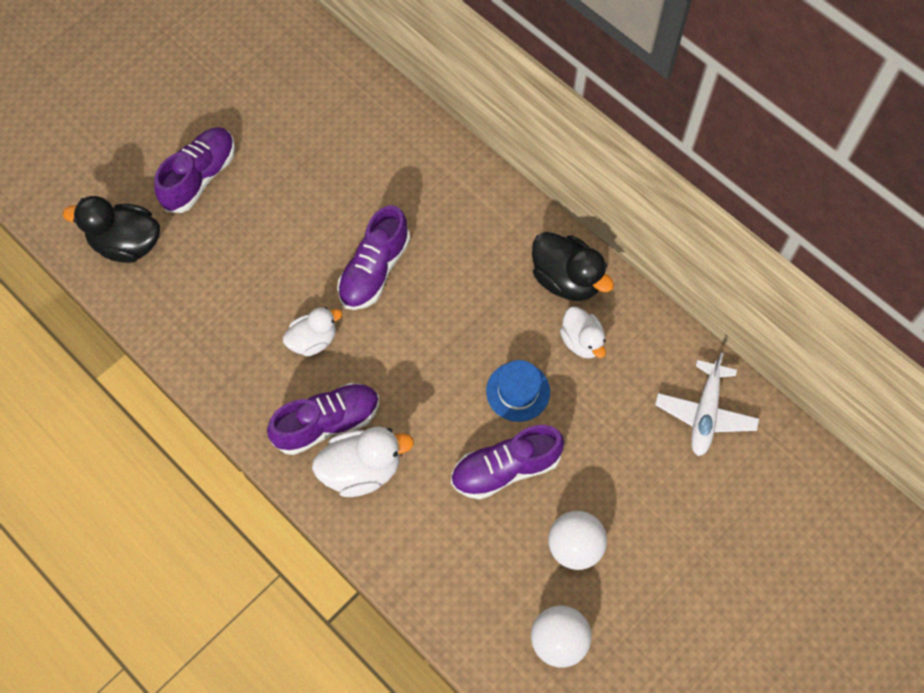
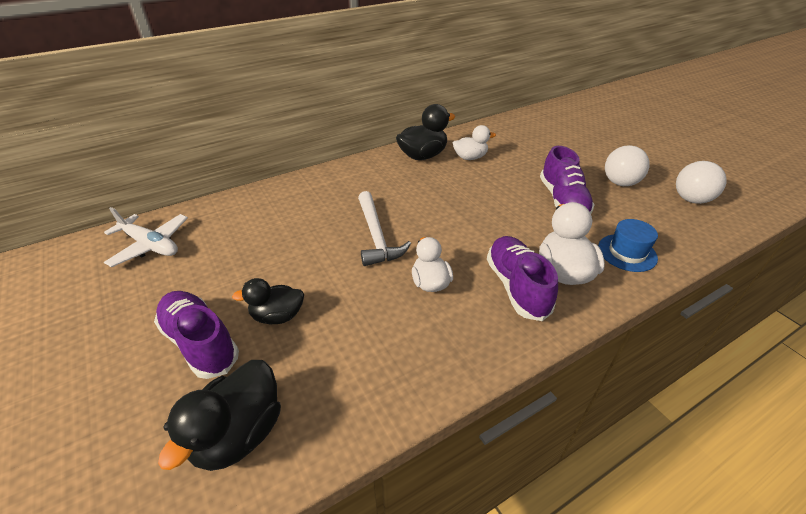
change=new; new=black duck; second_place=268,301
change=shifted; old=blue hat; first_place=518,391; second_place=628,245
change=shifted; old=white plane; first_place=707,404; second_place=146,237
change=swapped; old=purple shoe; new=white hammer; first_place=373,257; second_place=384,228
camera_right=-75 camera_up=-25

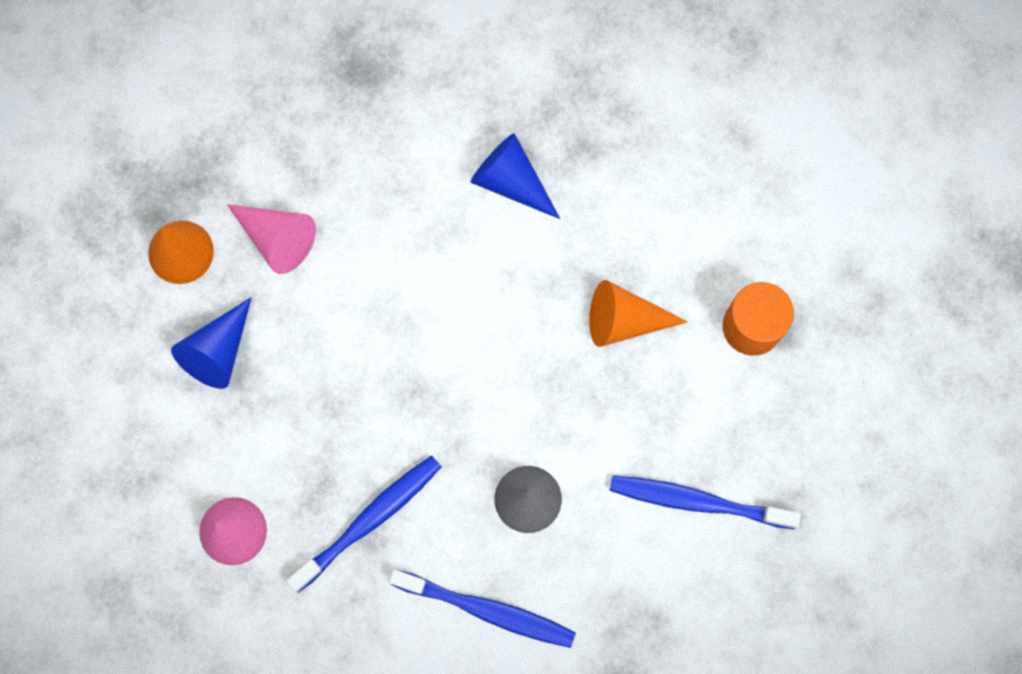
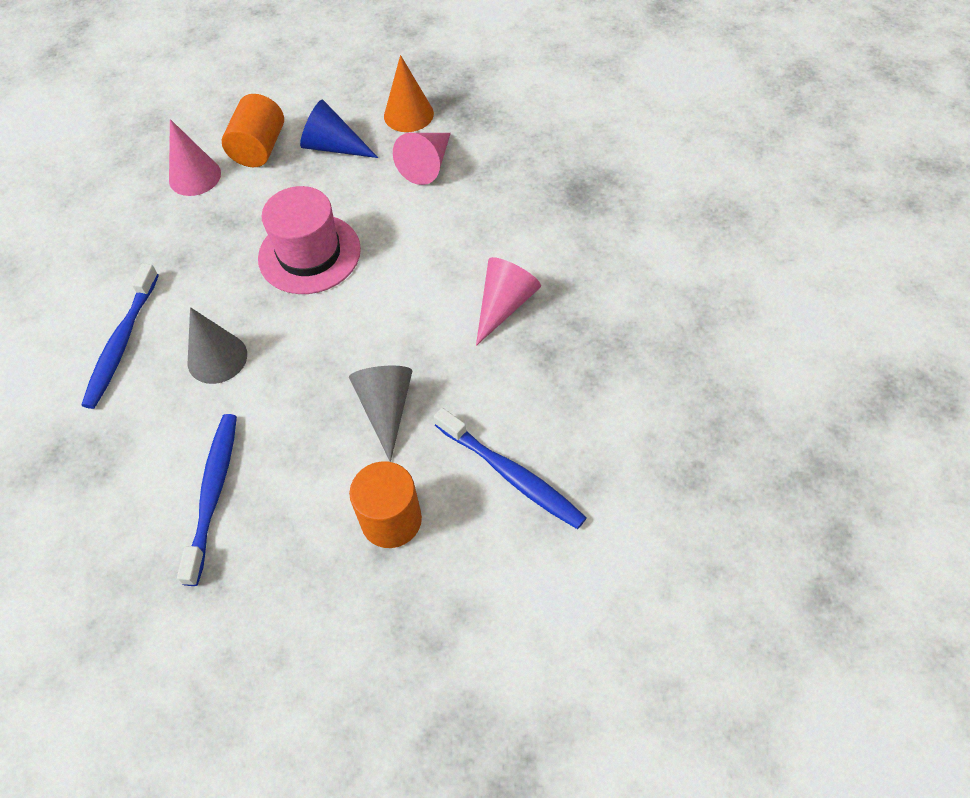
change=new; new=orange cylinder; second_place=253,130
change=new; new=pink hat; second_place=309,240
change=shifted; old=blue toothbrush; first_place=363,524; second_place=510,468
change=repainted; old=blue cone; new=pink cone; first_place=515,176; second_place=508,301
change=repainted; old=orange cone; new=grey cone; first_place=638,313; second_place=380,414
camera_right=85 camera_up=-20

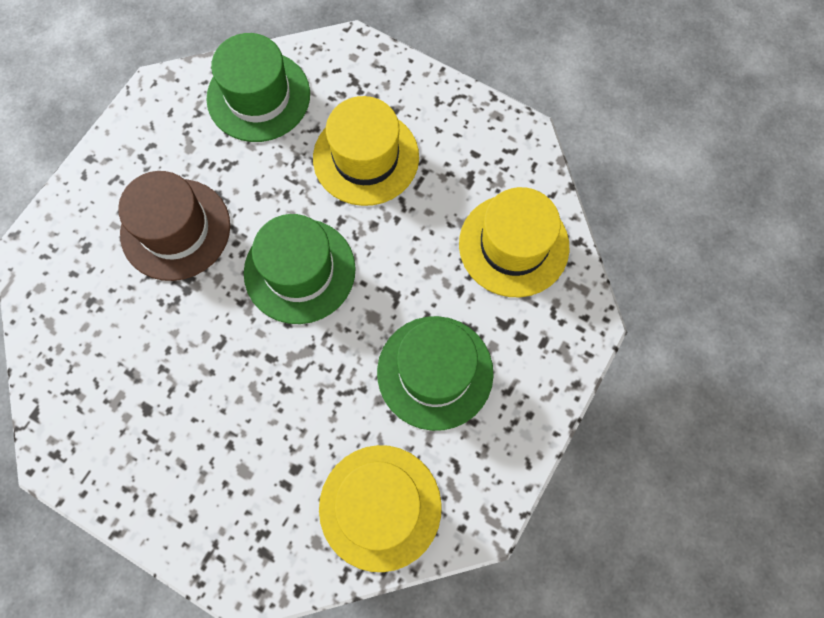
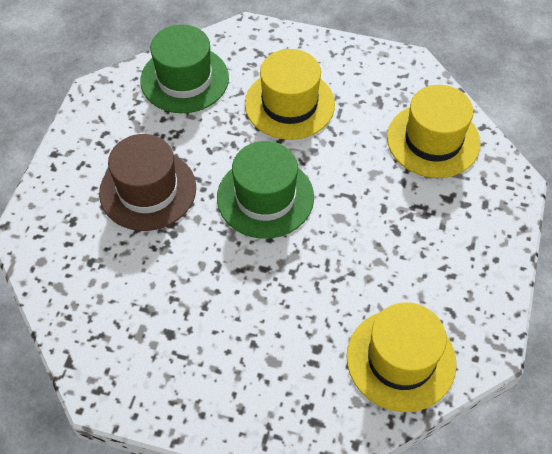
change=gone; old=green hat; first_place=435,373
camera_right=-15 camera_up=-15

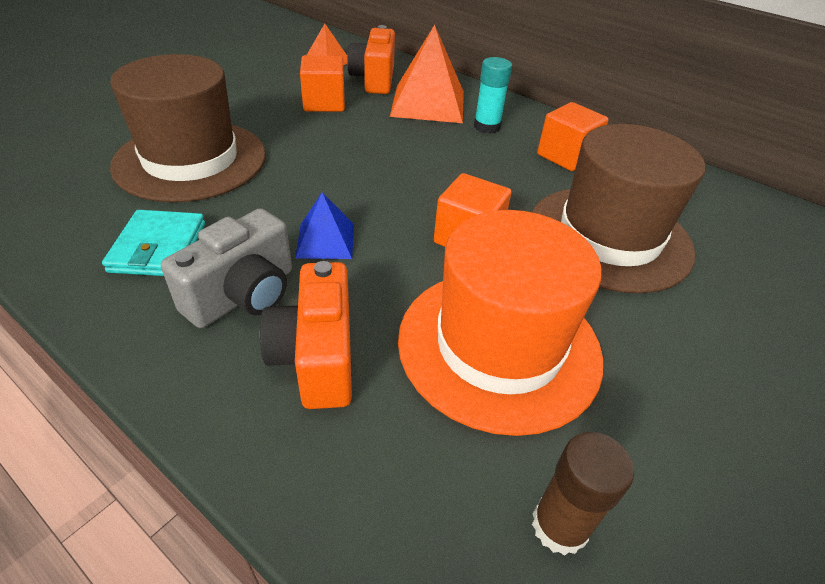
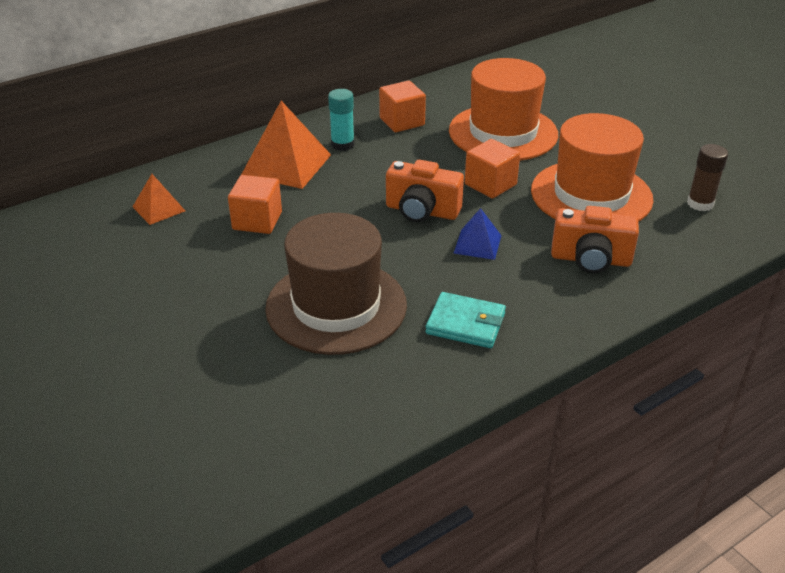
change=gone; old=grey camera; first_place=226,268
change=shifted; old=orange camera; first_place=371,59; second_place=425,191
change=repainted; old=brown hat; new=orange hat; first_place=618,208; second_place=503,109
camera_right=-70 camera_up=-5

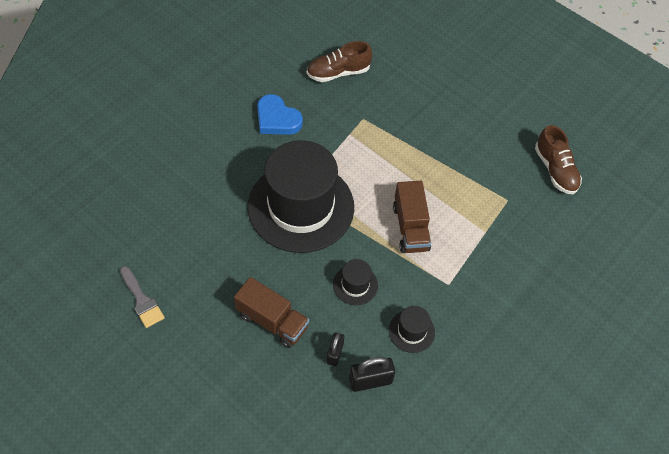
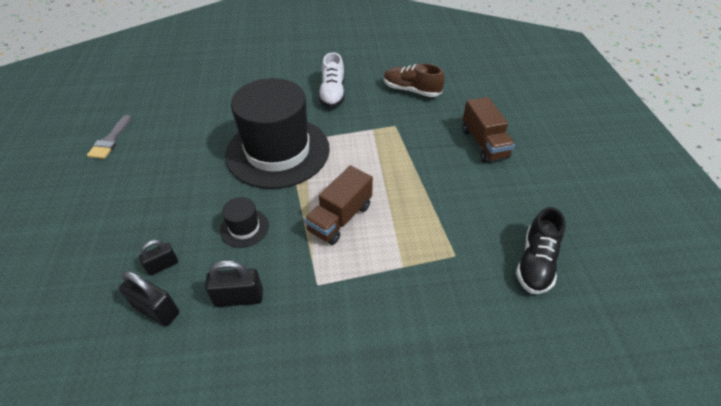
change=shifted; old=brown truck; first_place=271,312; second_place=488,130
change=swapped; old=blue heart; new=white shoe; first_place=280,114; second_place=331,80
change=swapped; old=black hat; new=black padlock; first_place=412,329; second_place=234,283
change=repainted; old=brown shoe; new=black shoe; first_place=558,159; second_place=541,250
camera_right=45 camera_up=-10

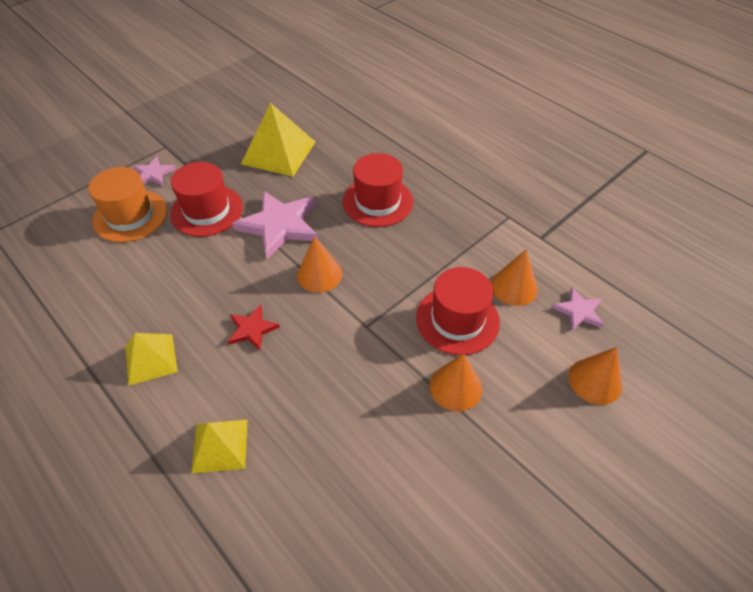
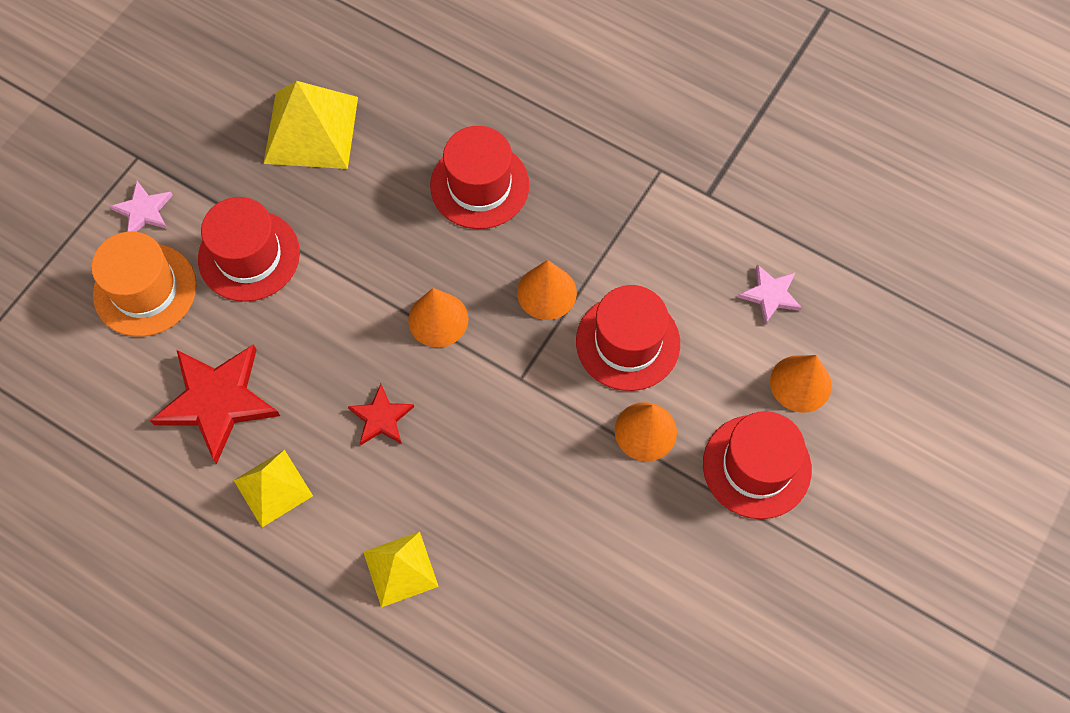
change=gone; old=pink star; first_place=275,225
change=new; new=red star; second_place=215,404
change=new; new=red hat; second_place=757,465
change=shifted; old=orange cone; first_place=514,277; second_place=547,290
camera_right=-15 camera_up=15

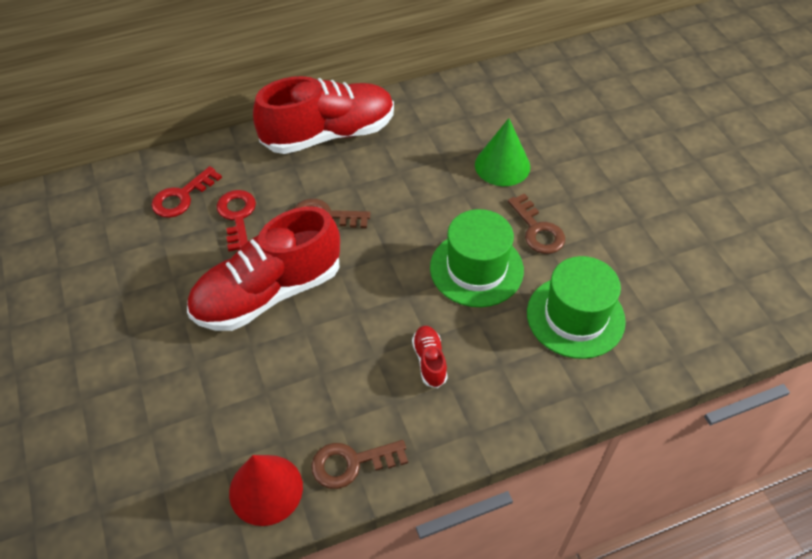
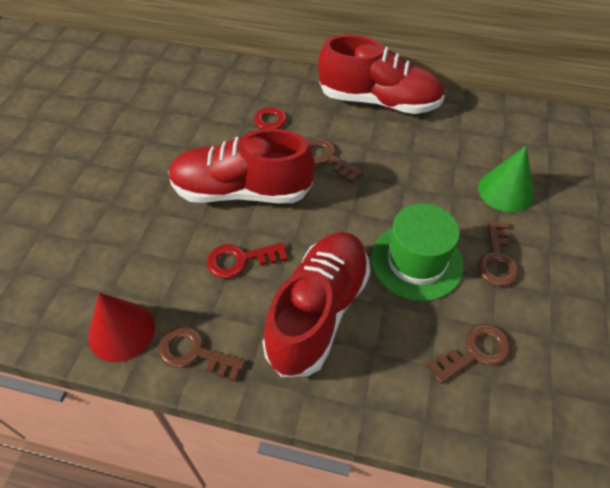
change=shifted; old=red key; first_place=186,192; second_place=247,260
change=swapped; old=green hat; new=brown key; first_place=576,307; second_place=469,354
change=scaled; old=red shoe; first_place=430,357; second_place=316,304; factor=2.47
camera_right=35 camera_up=0

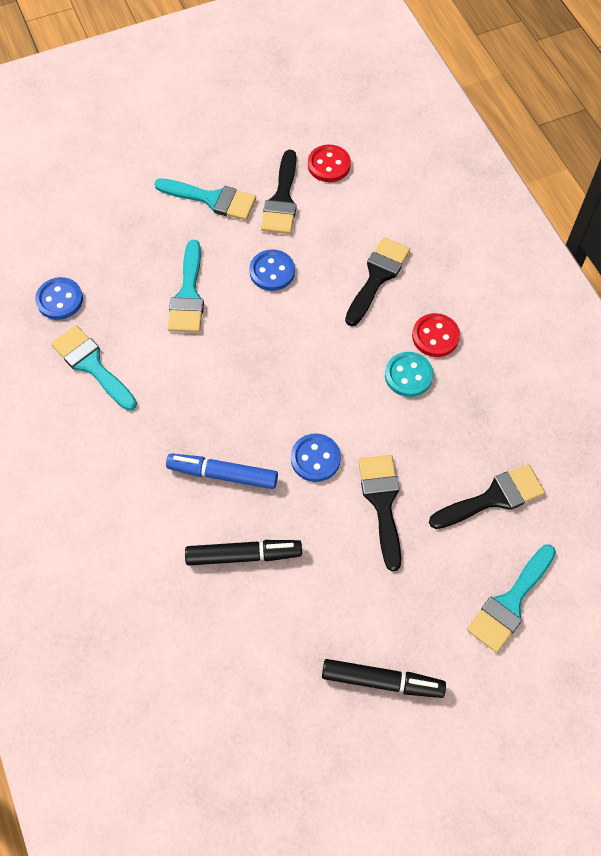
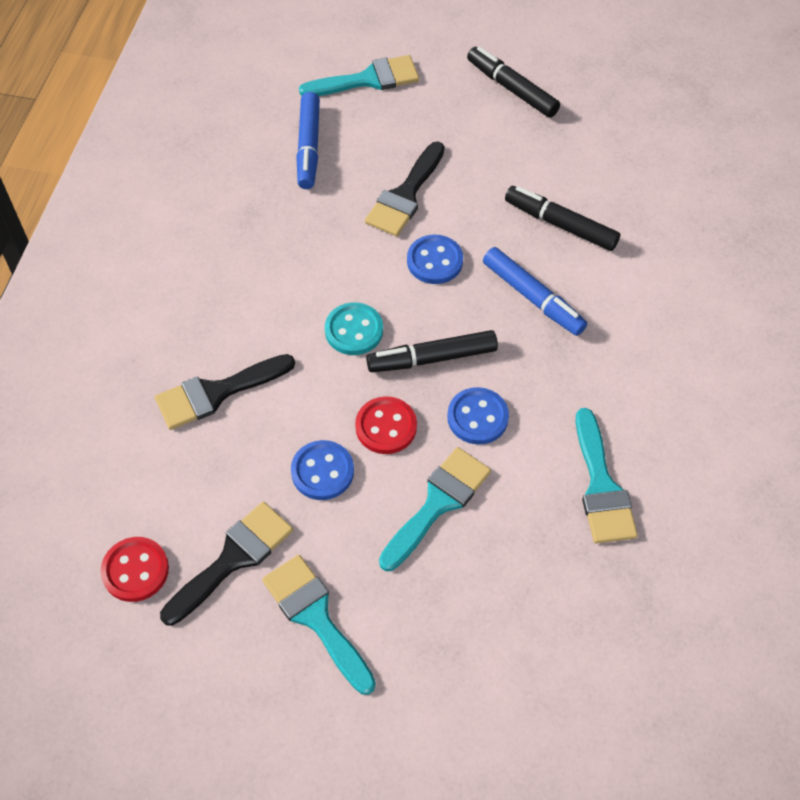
change=new; new=black marker; second_place=432,351
change=shifted; old=blue button; first_place=59,298; second_place=478,416
change=shifted; old=turquoise button; first_place=409,374; second_place=354,328
change=shifted; old=red button; first_place=436,335; second_place=386,425
change=swapped; old=black brush; new=blue marker; first_place=487,496; second_place=308,140
camera_right=-145 camera_up=-5

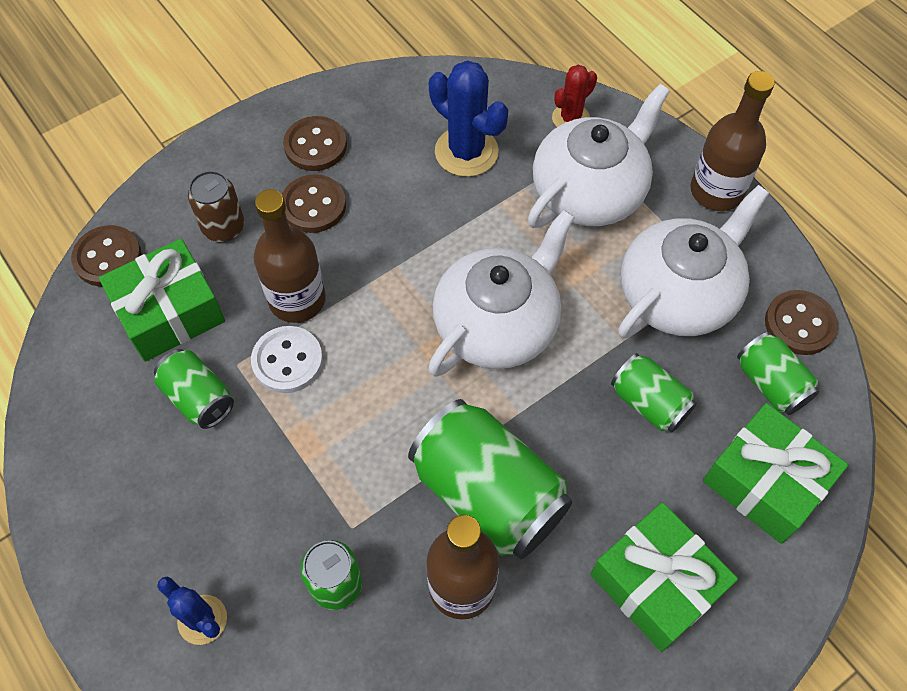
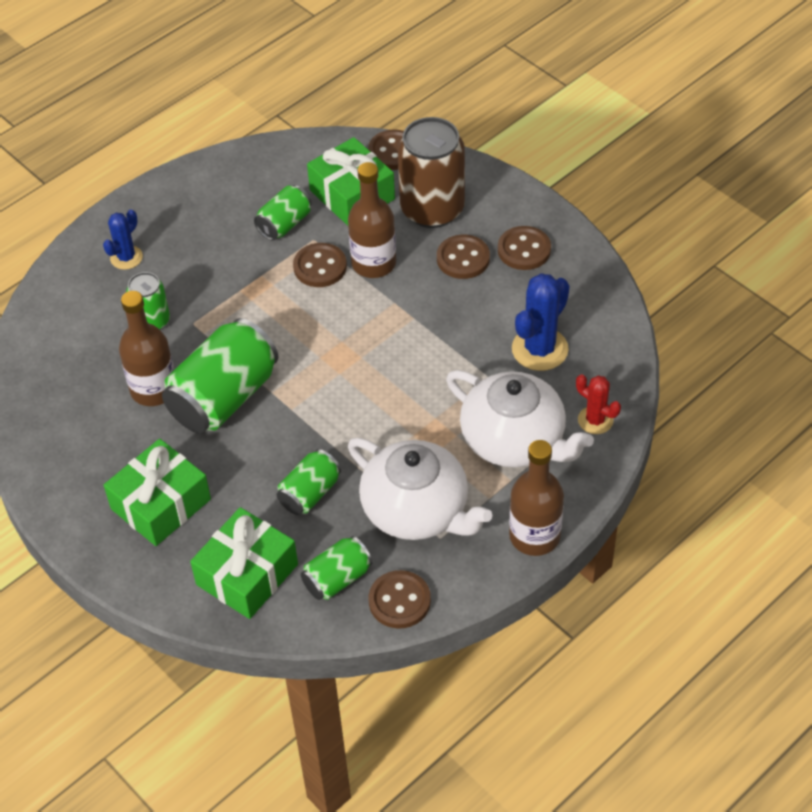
change=gone; old=white teapot; first_place=501,293
change=repainted; old=white button; new=brown button; first_place=287,359; second_place=320,265
change=scaled; old=brown can; first_place=216,206; second_place=431,172; factor=1.84
camera_right=85 camera_up=-10

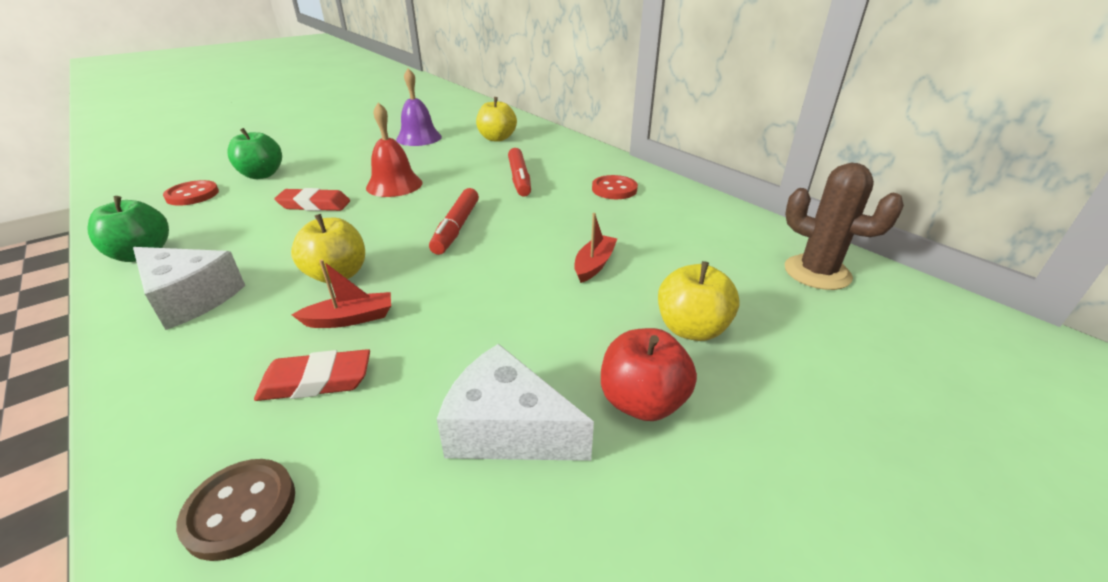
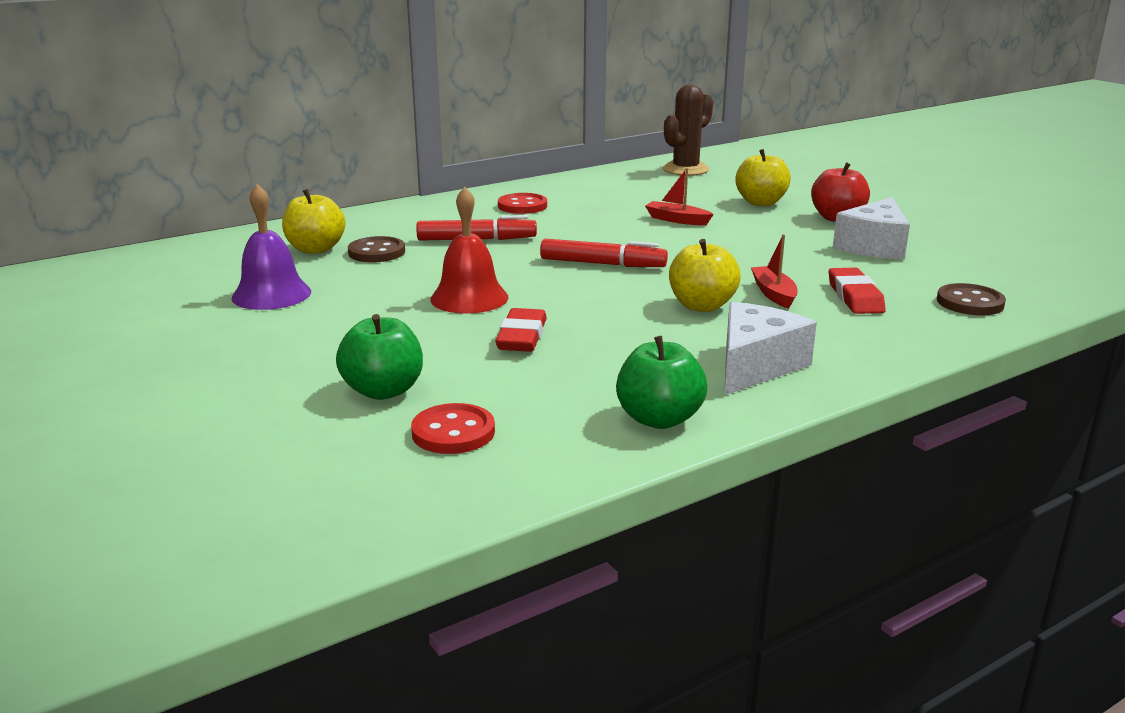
change=new; new=brown button; second_place=376,249
camera_right=-85 camera_up=-10

